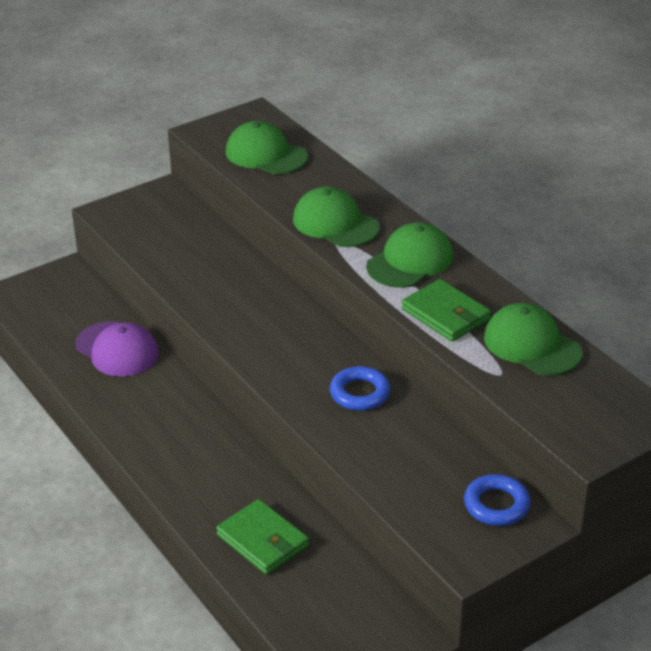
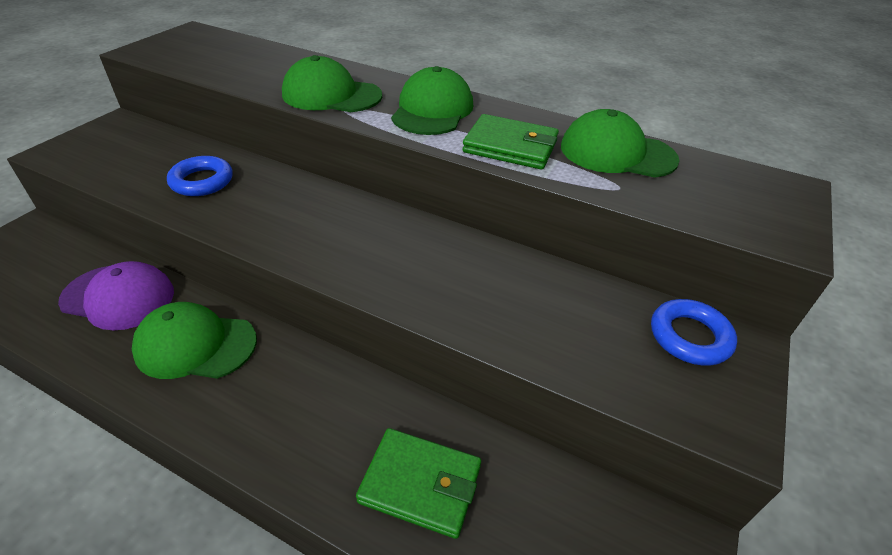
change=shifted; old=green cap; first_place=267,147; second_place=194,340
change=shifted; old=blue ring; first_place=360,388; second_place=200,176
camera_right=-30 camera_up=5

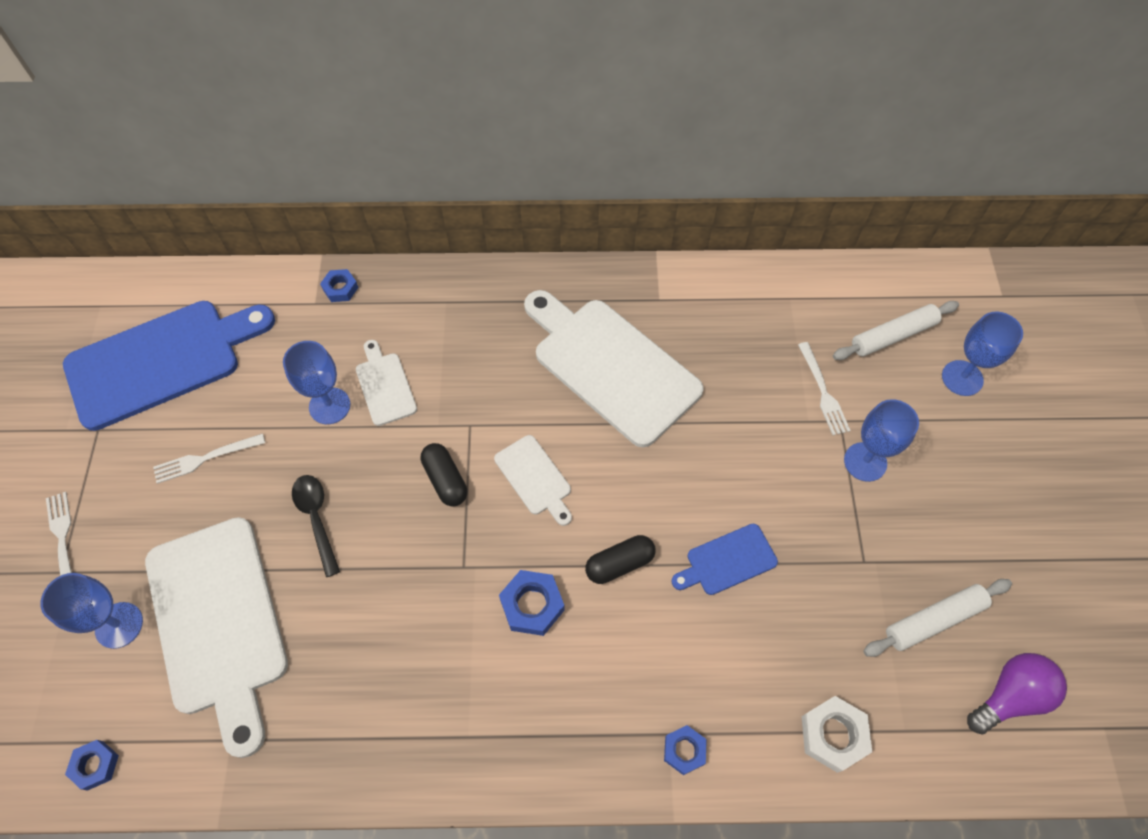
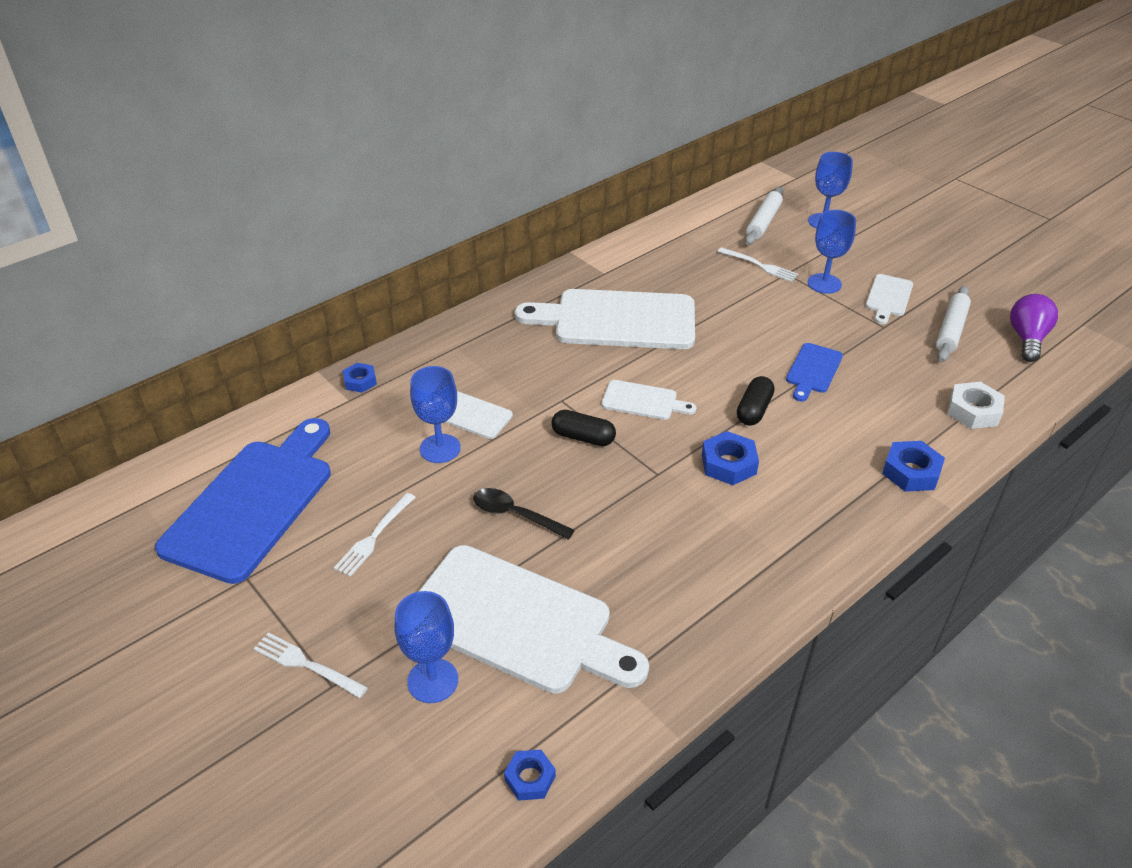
change=new; new=white cutting board; second_place=889,299
change=scaled; old=blue nut; first_place=685,750; second_place=913,466; factor=1.54
camera_right=-40 camera_up=-20

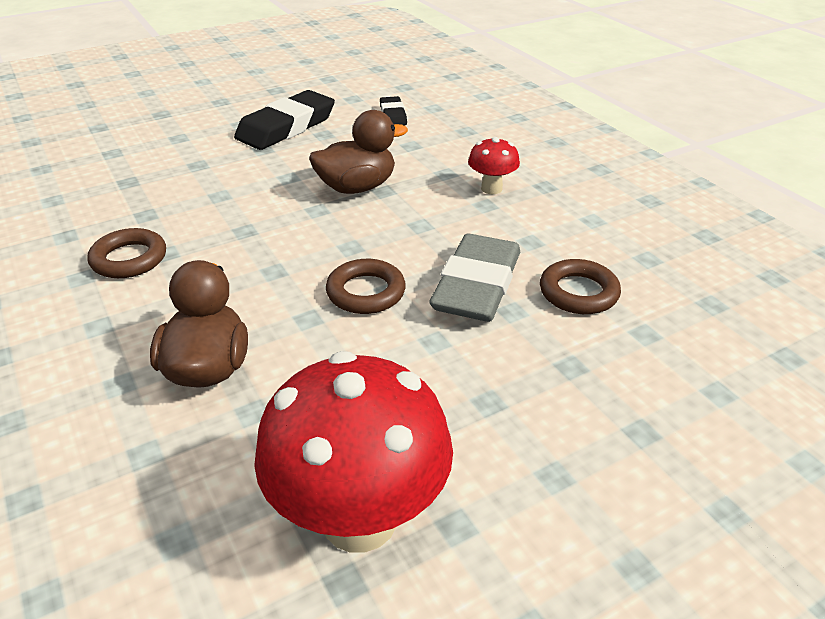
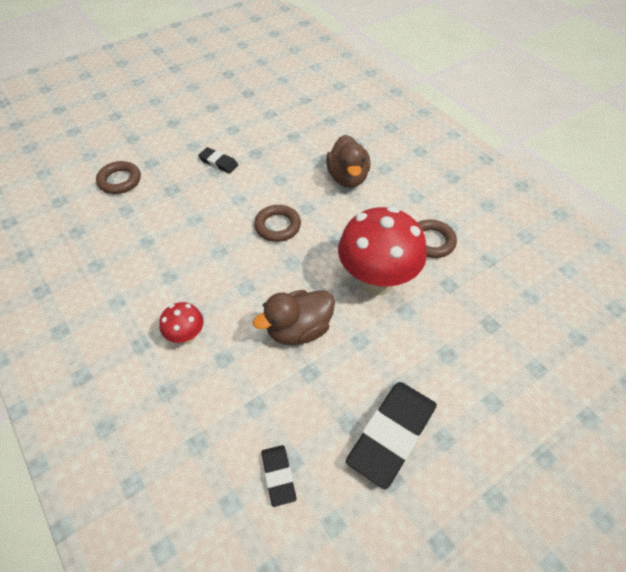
change=gone; old=grey eraser; first_place=474,278
change=new; new=black eraser; second_place=218,160
change=shifted; old=red mushroom; first_place=353,452; second_place=382,251
change=shifted; old=brown ring; first_place=580,286; second_place=118,177
camera_right=175 camera_up=15

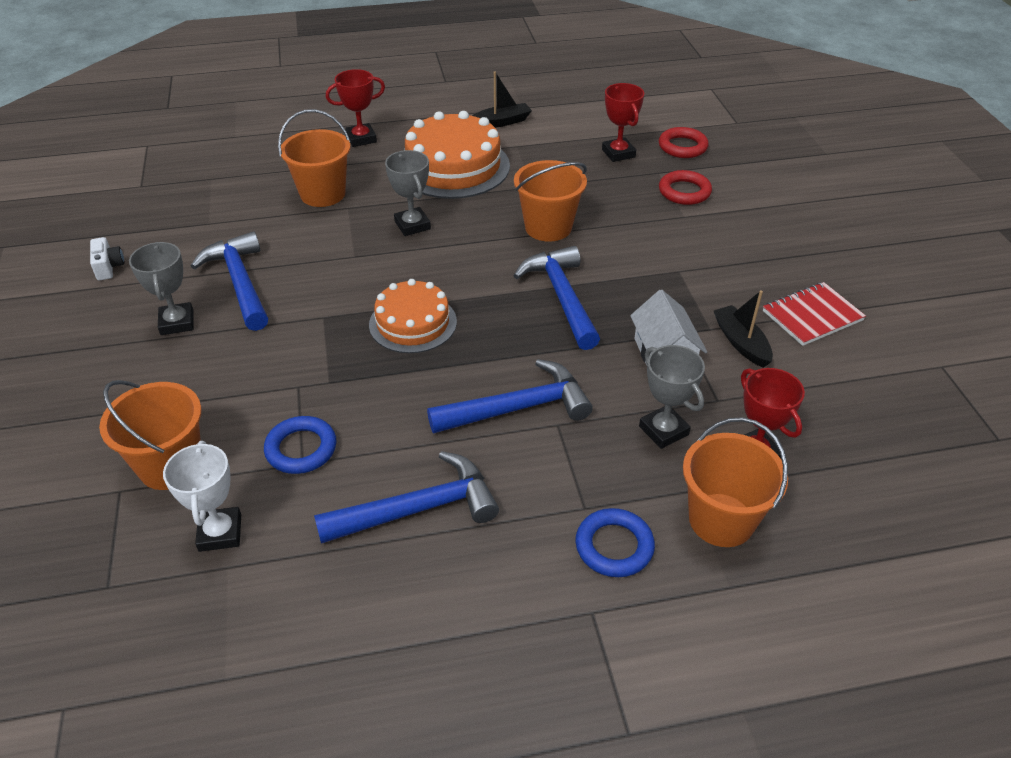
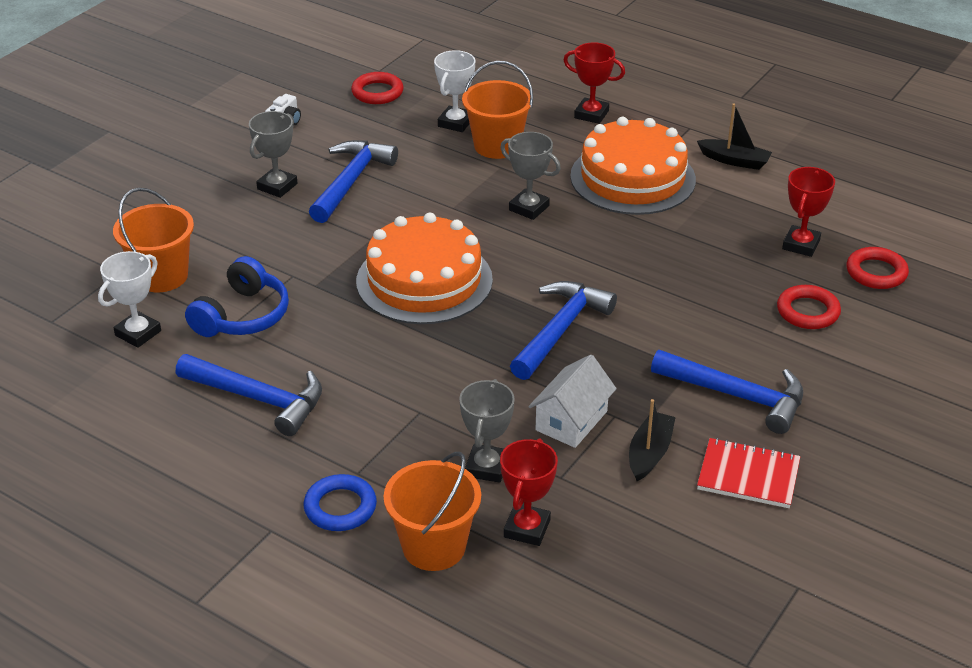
change=gone; old=orange bucket; first_place=550,201
change=new; new=red ring; second_place=377,88
change=new; new=white trophy; second_place=455,91
change=shifted; old=blue hammer; first_place=510,396; second_place=727,392
change=swapped; old=blue ring; new=blue headphones; first_place=300,445; second_place=237,296
change=rotated; old=grey trophy; first_place=408,193; second_place=530,176; degrees=-75
change=scaled; old=orange cake; first_place=413,316; second_place=424,268; factor=1.58
camera_right=45 camera_up=-5

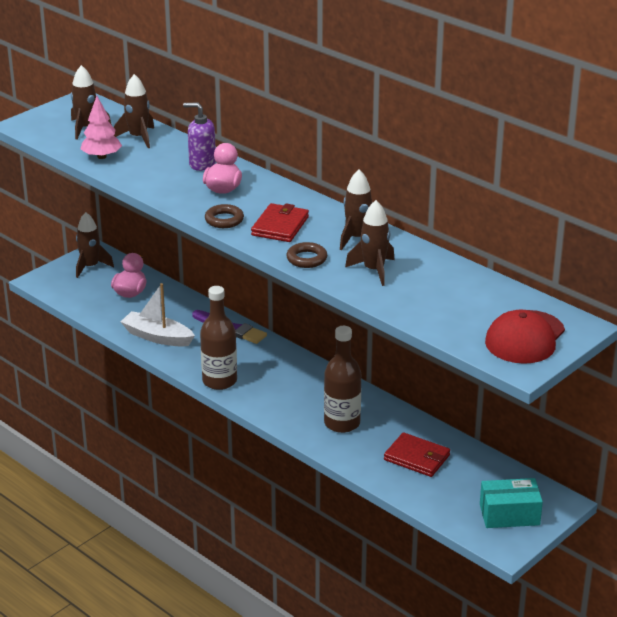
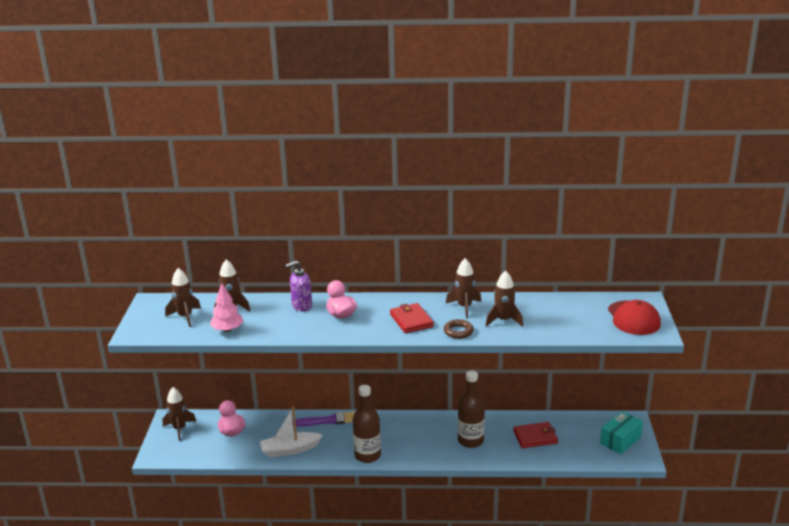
change=gone; old=brown ring; first_place=224,216
camera_right=-40 camera_up=-5

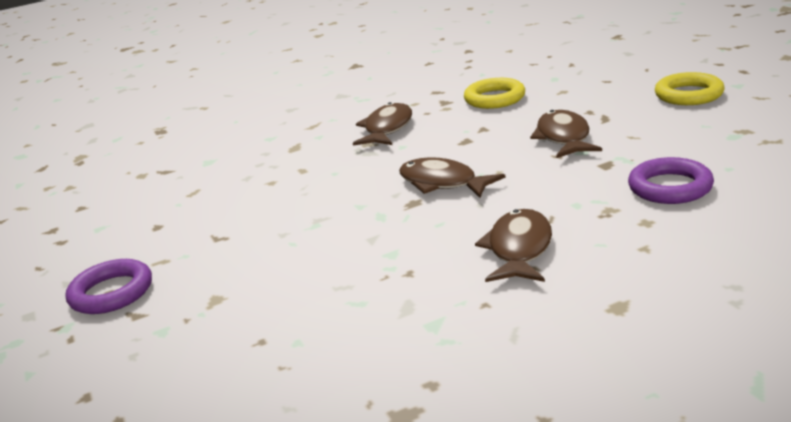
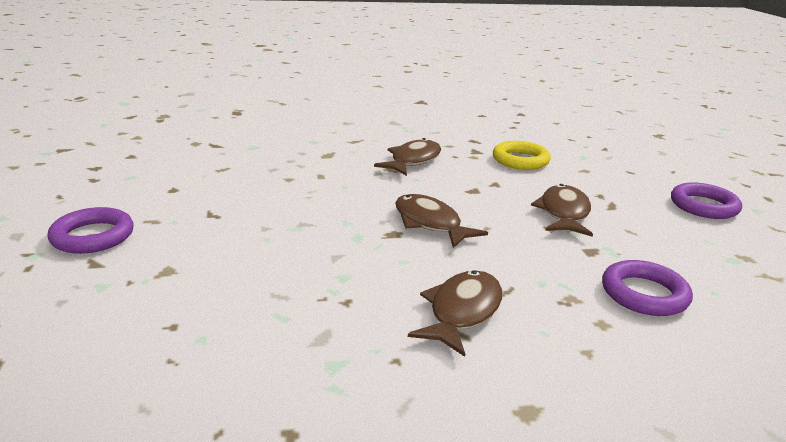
change=repainted; old=yellow ring; new=purple ring; first_place=689,88; second_place=706,200
camera_right=10 camera_up=0

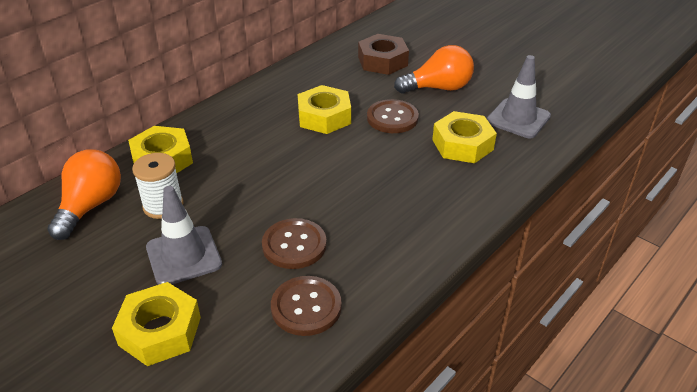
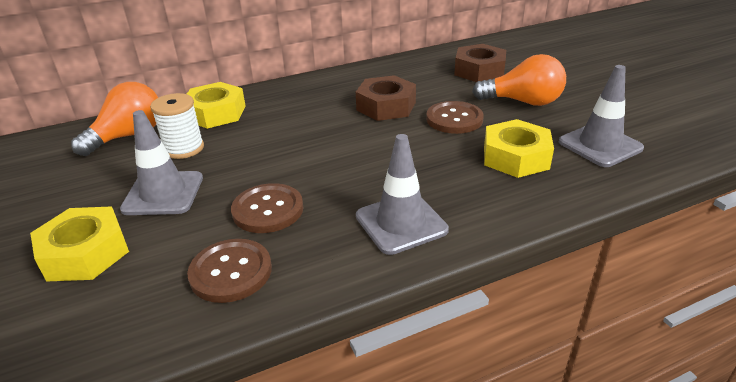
change=new; new=grey traffic cone; second_place=402,194
change=repainted; old=yellow nut; new=brown nut; first_place=324,109; second_place=386,98
camera_right=25 camera_up=-5

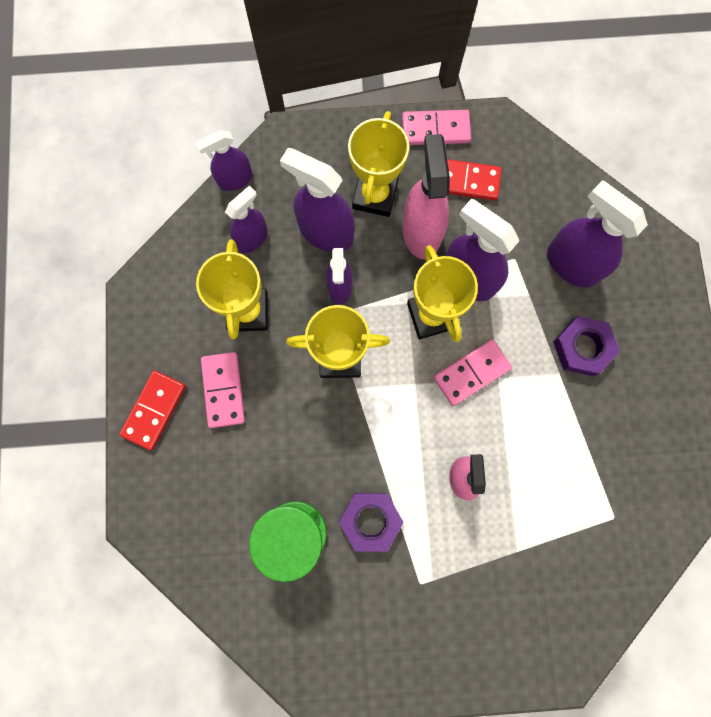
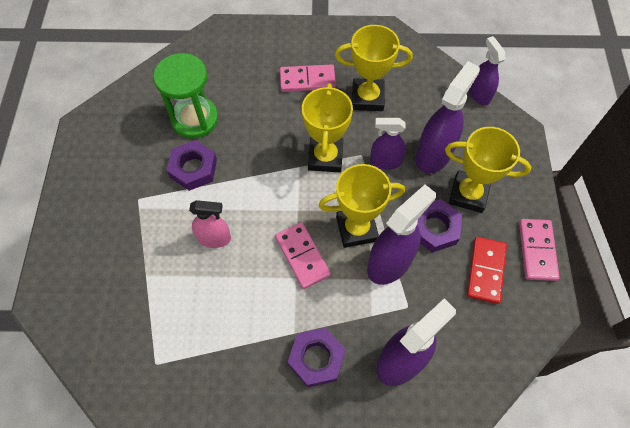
change=gone; old=red domino; first_place=152,410
change=gone; old=purple spray bottle; first_place=246,219
change=swapped; old=pink spray bottle; new=purple nut; first_place=426,196; second_place=439,226
camera_right=95 camera_up=-15

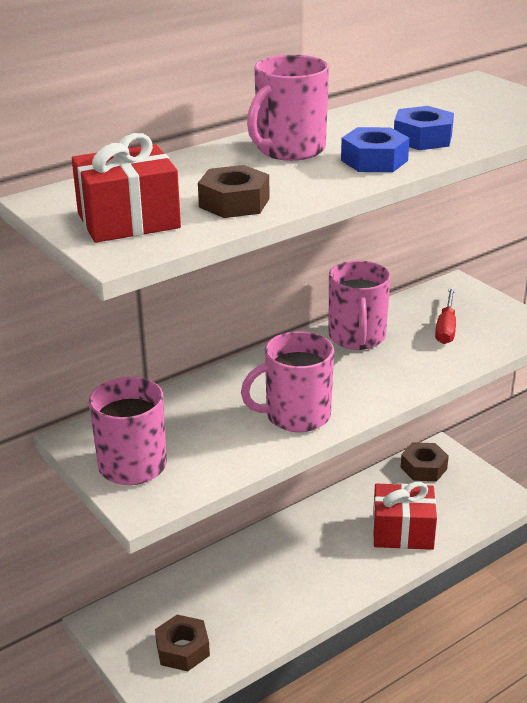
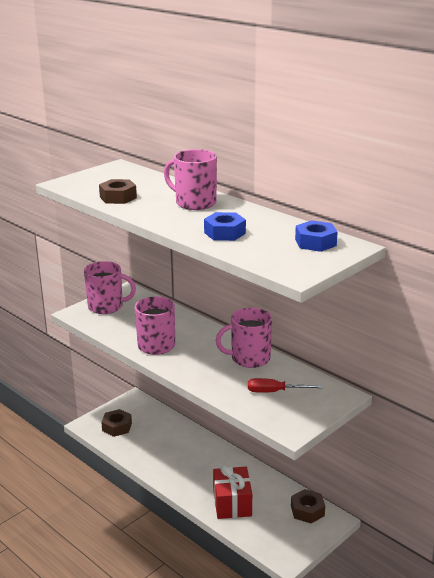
change=gone; old=red gift; first_place=126,188
change=shifted; old=blue nut; first_place=375,149; second_place=316,236
camera_right=80 camera_up=-5

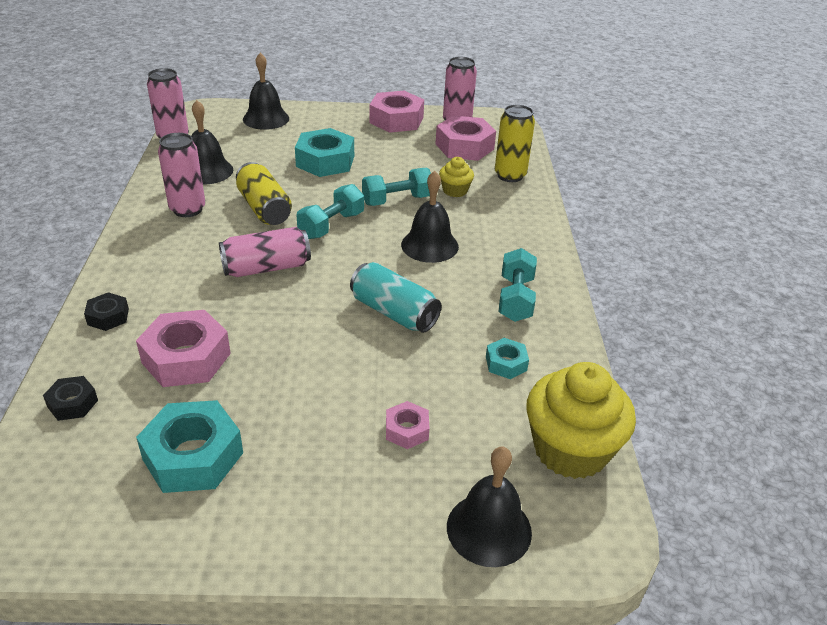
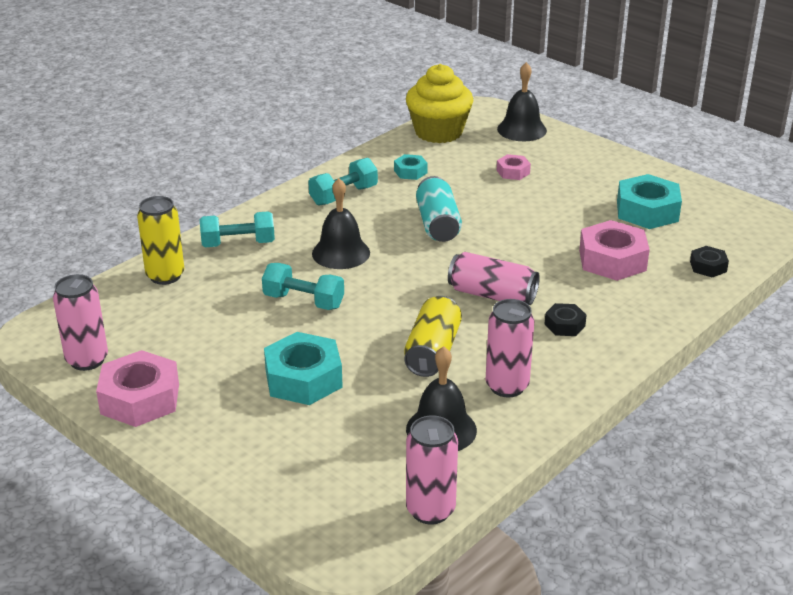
change=gone; old=black bell; first_place=266,91
change=gone; old=pink nut; first_place=465,138
change=gone; old=yellow cupcake; first_place=456,177
change=shifted; old=black nut; first_place=106,311; second_place=565,319
change=shifted; old=turquoise dumbbell; first_place=330,211; second_place=237,229
camera_right=-135 camera_up=-5

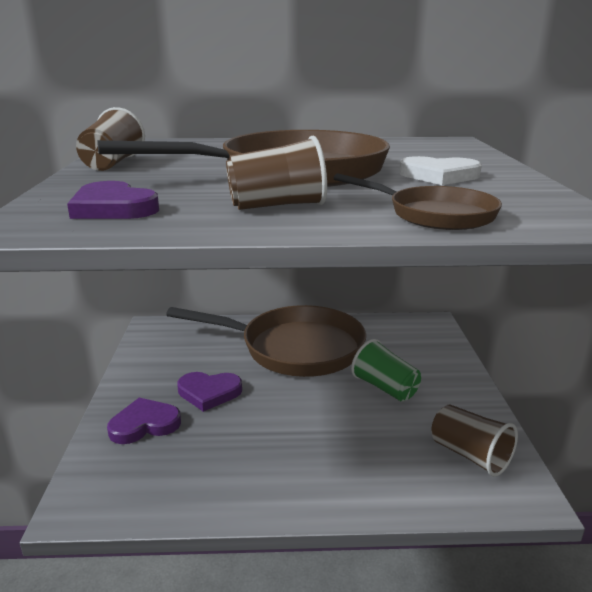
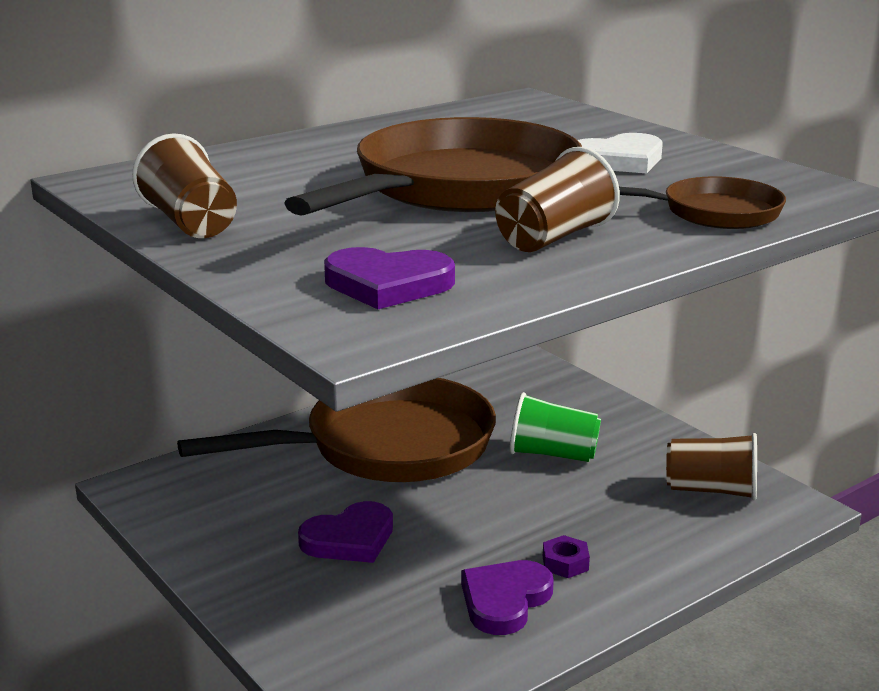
change=new; new=purple nut; second_place=566,556
change=shifted; old=purple heart; first_place=144,421; second_place=507,597
camera_right=-35 camera_up=0

